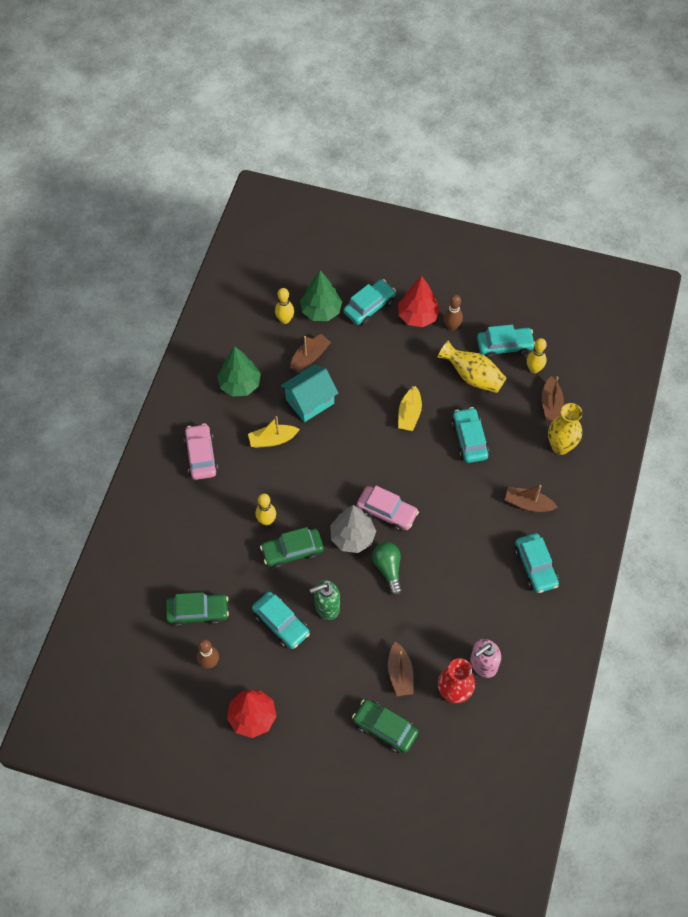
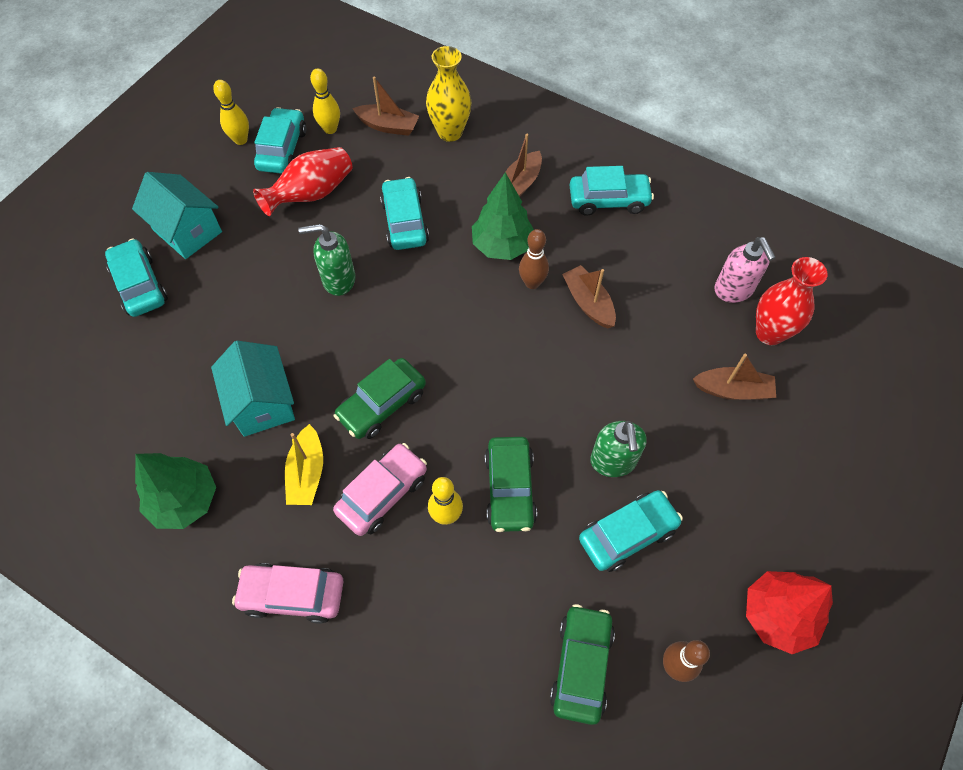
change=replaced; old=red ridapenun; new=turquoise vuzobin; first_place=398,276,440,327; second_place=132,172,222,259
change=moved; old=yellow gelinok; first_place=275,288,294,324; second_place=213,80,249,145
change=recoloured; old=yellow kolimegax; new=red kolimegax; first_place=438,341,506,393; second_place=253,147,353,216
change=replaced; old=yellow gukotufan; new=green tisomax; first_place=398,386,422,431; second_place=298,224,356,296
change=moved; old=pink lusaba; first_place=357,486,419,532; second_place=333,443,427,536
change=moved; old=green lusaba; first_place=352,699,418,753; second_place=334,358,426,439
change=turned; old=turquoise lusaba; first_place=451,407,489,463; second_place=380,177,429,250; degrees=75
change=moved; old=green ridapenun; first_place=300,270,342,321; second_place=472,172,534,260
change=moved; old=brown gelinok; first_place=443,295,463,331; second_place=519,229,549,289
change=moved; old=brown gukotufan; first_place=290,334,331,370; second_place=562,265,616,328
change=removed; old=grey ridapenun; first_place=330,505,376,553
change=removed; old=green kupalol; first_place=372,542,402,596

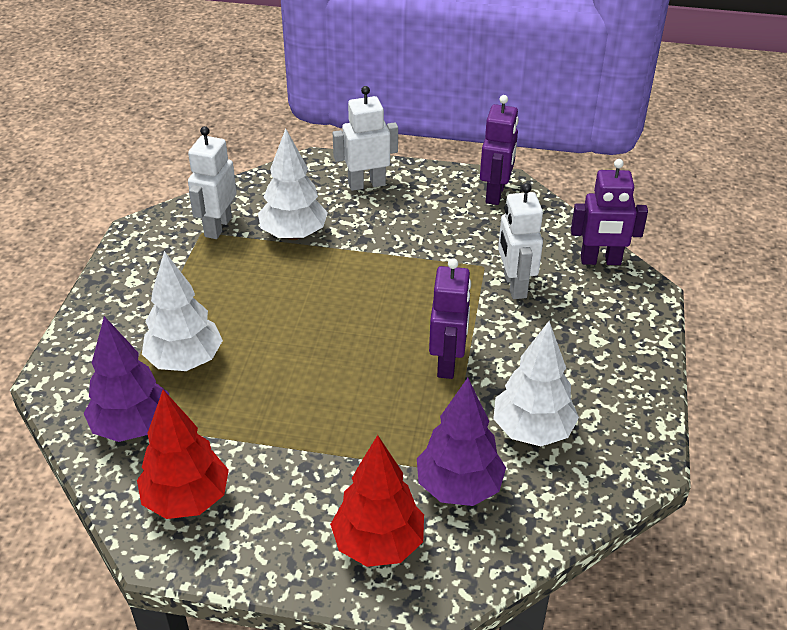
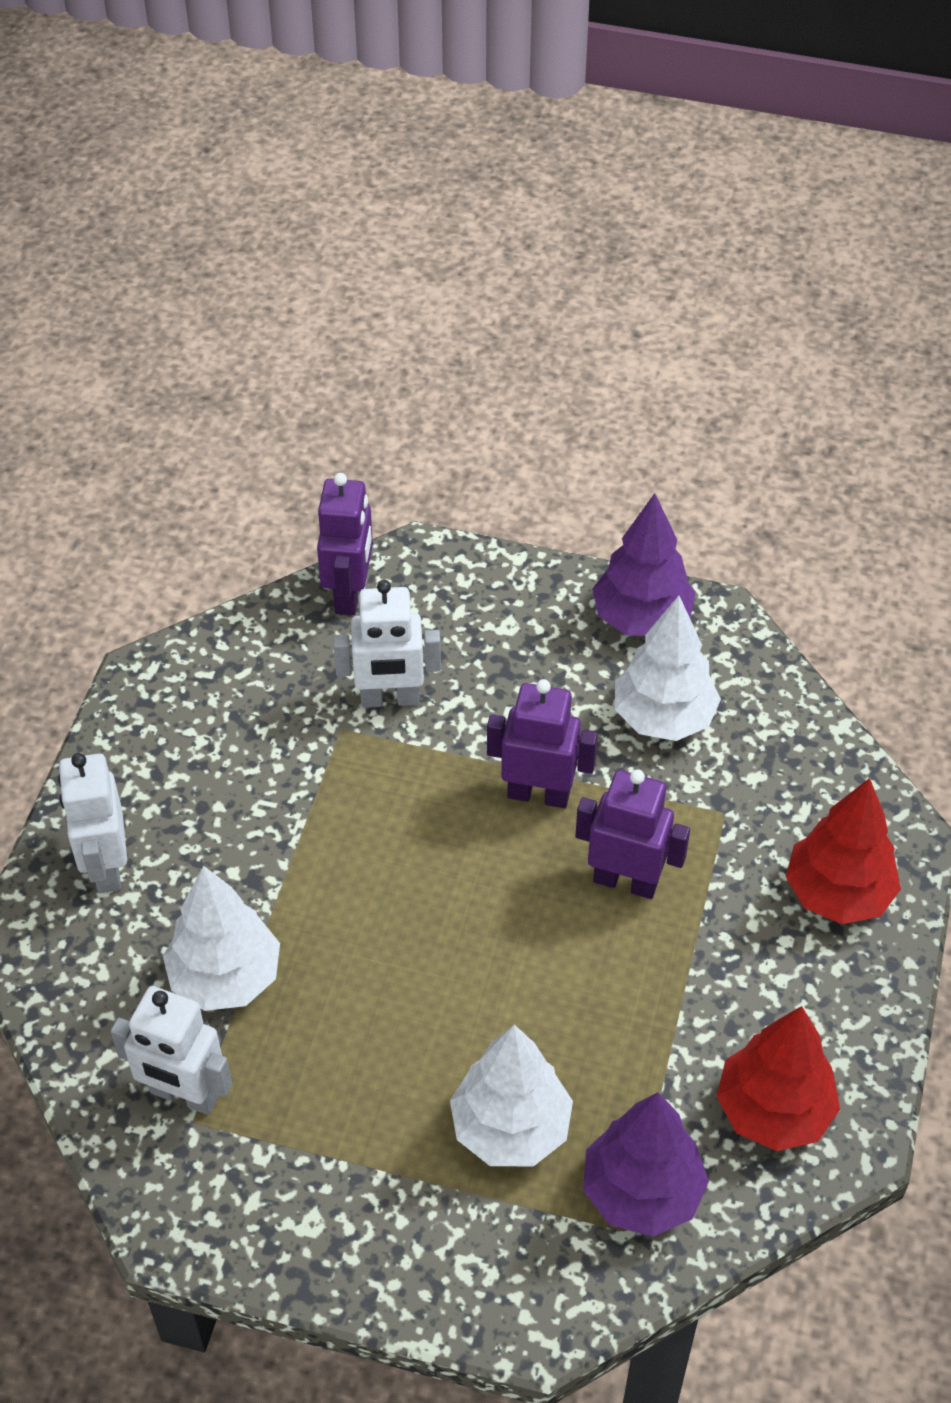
change=moved; old=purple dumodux; first_place=480,95,519,205; second_place=575,769,690,899
change=moved; old=purple ridapenun; first_place=417,378,506,506; second_place=592,493,696,636

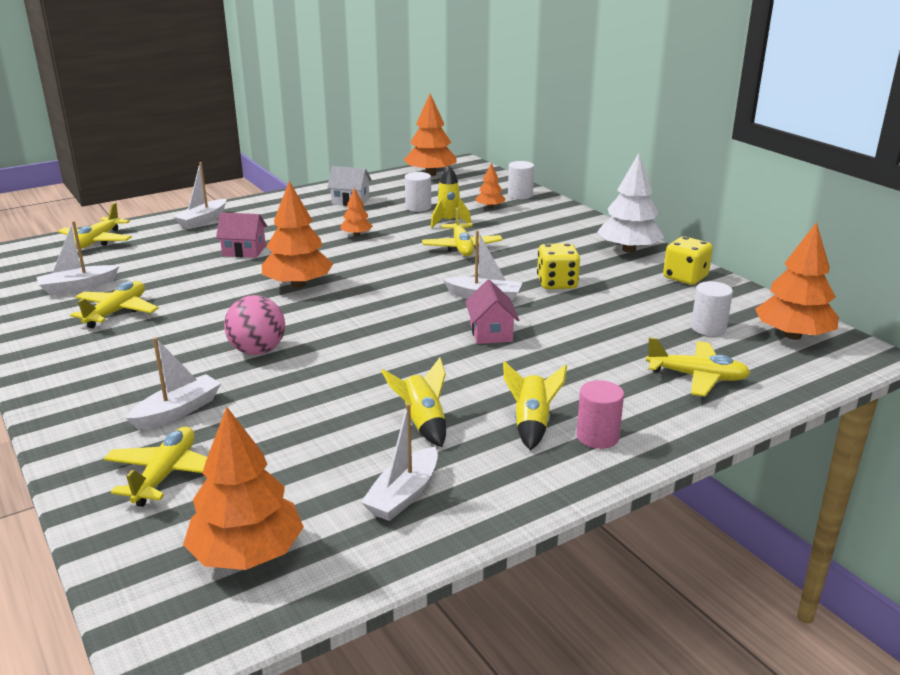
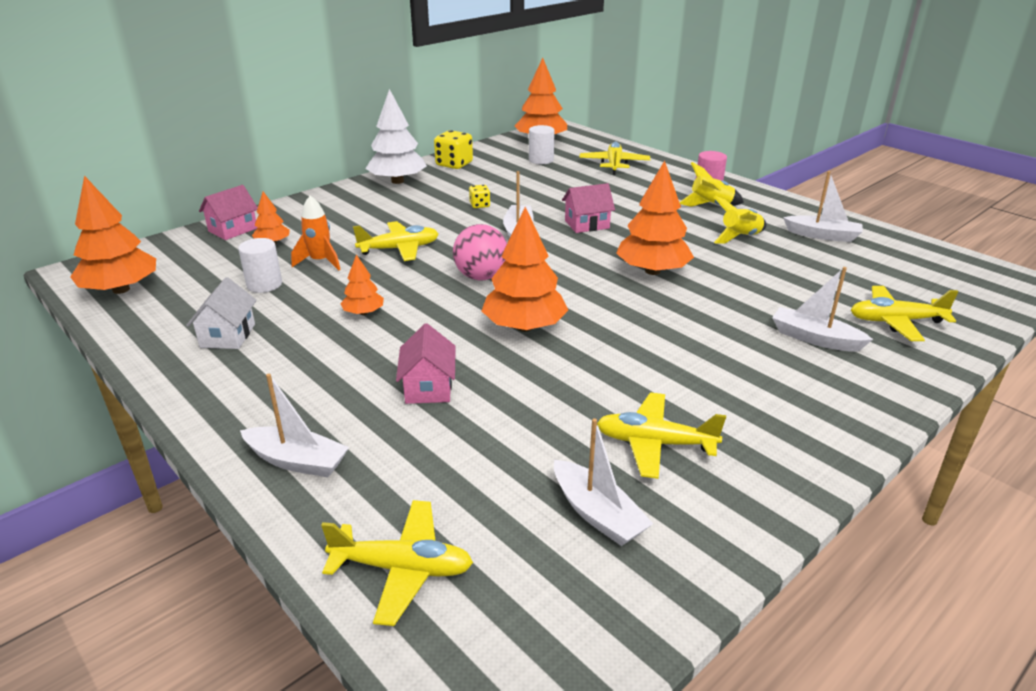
change=replaced; old=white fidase; new=pink vuzobin; first_place=508,161,534,199; second_place=199,185,258,240
change=recoloured; old=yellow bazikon; new=orange bazikon; first_place=431,165,471,228; second_place=291,195,341,271
change=moved; old=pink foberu; first_place=224,295,285,355; second_place=453,224,507,280
change=resized; old=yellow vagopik; first_place=537,243,580,289; second_place=469,185,490,208; factor=0.55
change=moved; old=orange ridapenun; first_place=183,407,304,570; second_place=616,161,694,275

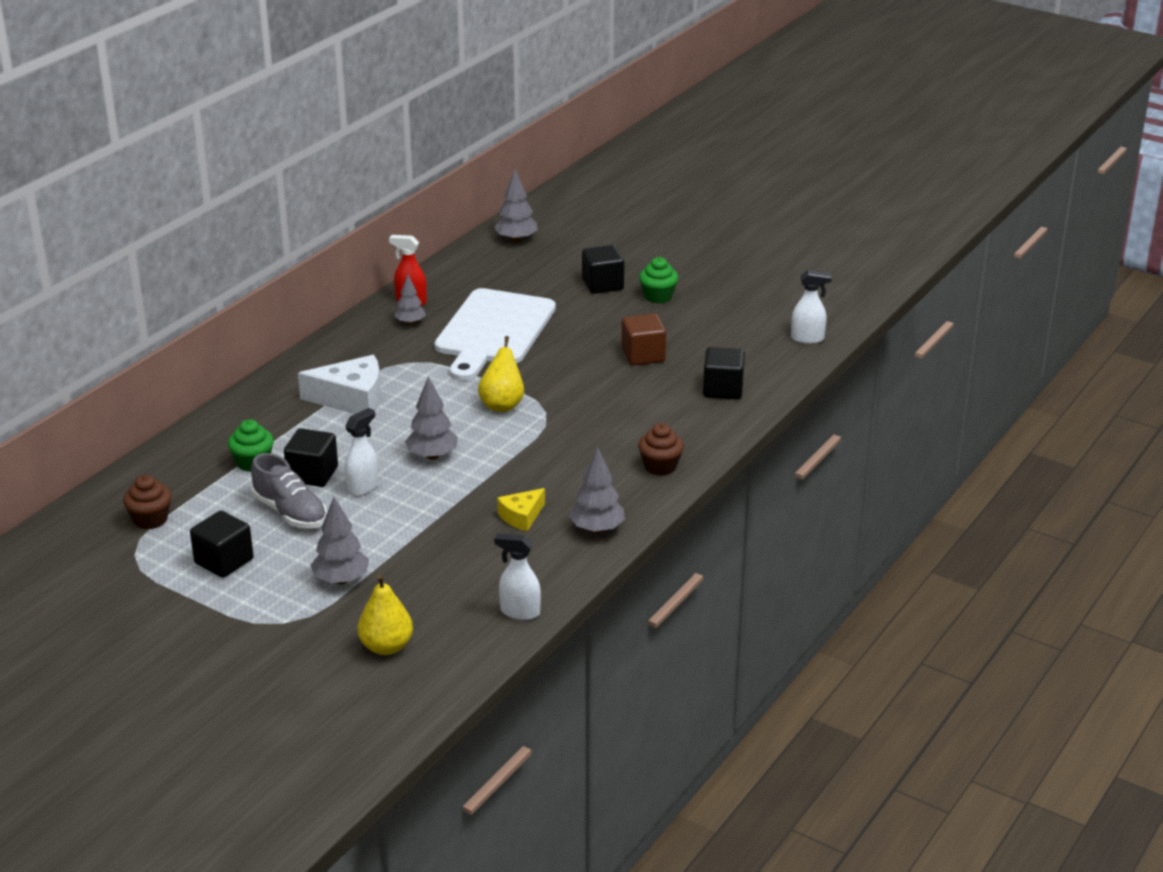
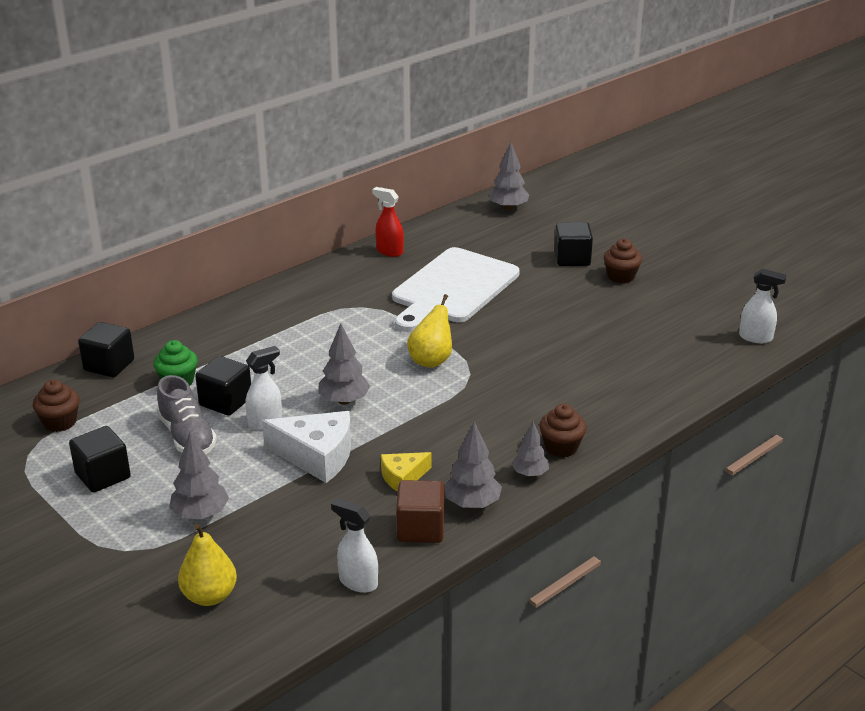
change=moved; old=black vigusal; first_place=703,347,745,399; second_place=78,322,134,378
change=moved; old=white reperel; first_place=298,355,381,414; second_place=262,411,351,483
change=moved; old=brown vigusal; first_place=622,314,666,365; second_place=396,480,445,543
change=moved; old=grey ridapenun; first_place=394,274,426,325; second_place=512,421,549,477
change=recoloured; old=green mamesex; new=brown mamesex; first_place=639,257,679,303; second_place=604,239,642,284

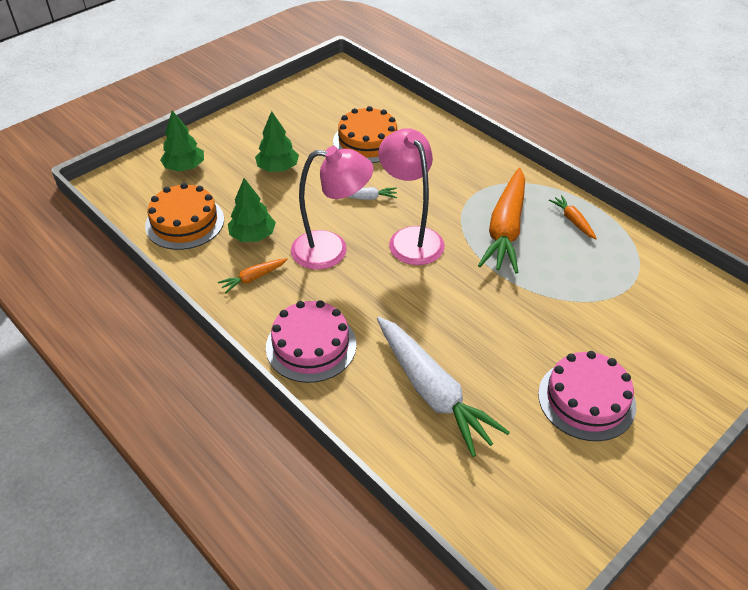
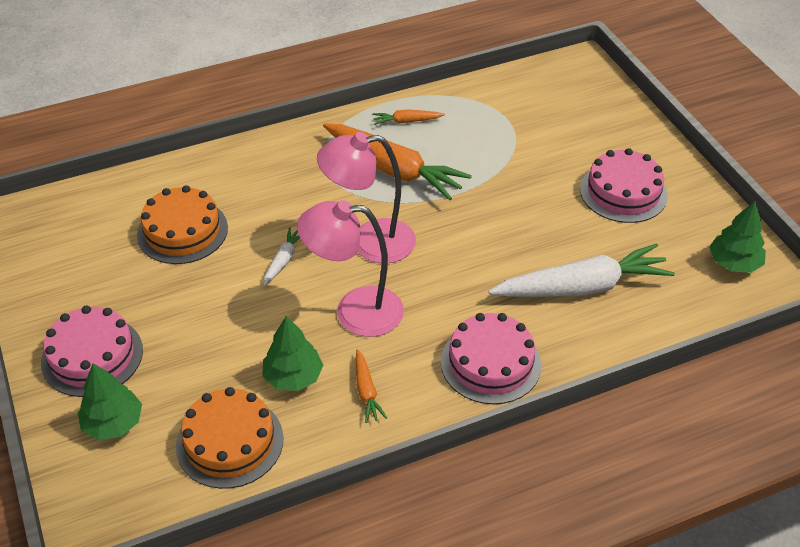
change=added; new=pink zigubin; second_place=41,305,143,397
change=turned; old=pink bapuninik; first_place=291,146,373,270; second_place=297,200,404,337; degrees=-105
change=moved; old=green ridapenun; first_place=255,111,299,172; second_place=709,201,766,273

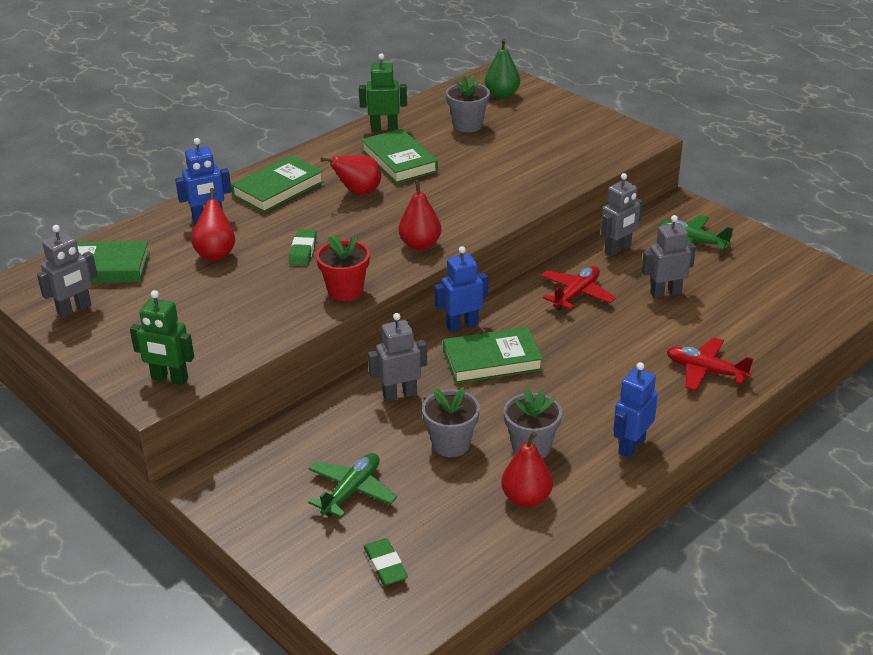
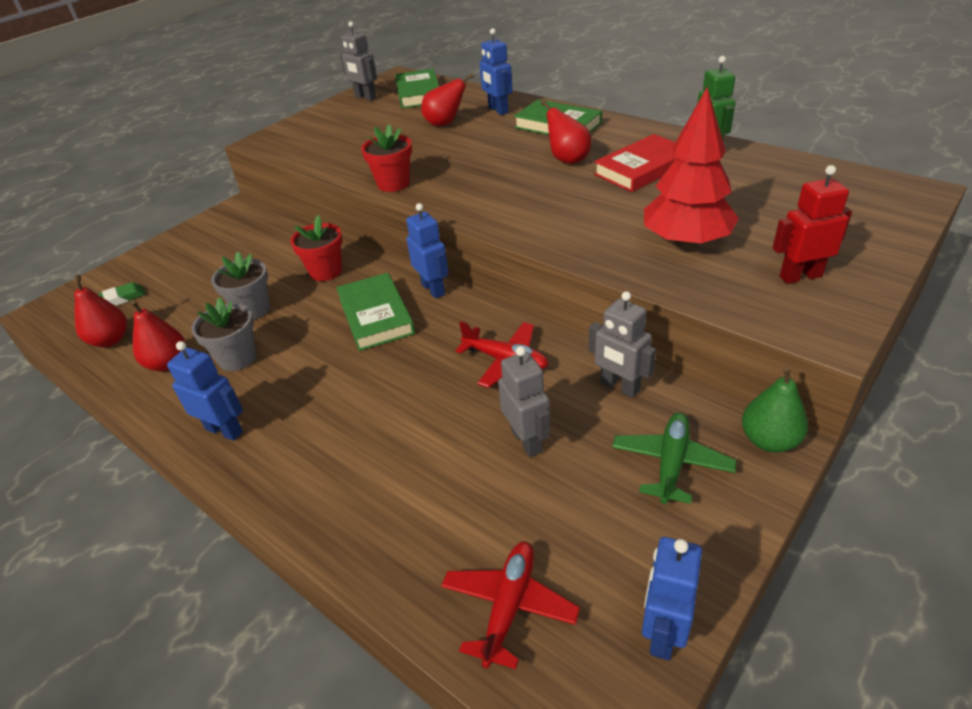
change=moved; old=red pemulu; first_place=399,180,441,250; second_place=74,275,127,347
change=replaced; old=grey dumodux; new=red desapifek; first_place=368,313,427,402; second_place=290,216,343,281
change=moved; old=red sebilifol; first_place=667,338,753,391; second_place=441,542,580,669
change=recoloured; old=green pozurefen; new=red pozurefen; first_place=361,129,438,184; second_place=594,134,676,192
change=added; new=blue dumodux; second_place=642,537,702,660
change=added; new=red ridapenun; second_place=644,87,739,248
change=moved; old=green pemulu; first_place=485,39,520,98; second_place=742,366,808,452
change=added; new=red dumodux; second_place=773,165,852,284
change=removed; old=green dumodux; first_place=130,290,194,385
change=removed; old=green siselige; first_place=289,229,317,266
change=removed; old=green sebilifol; first_place=308,453,397,518
change=removed; old=grey desapifek; first_place=446,76,490,133

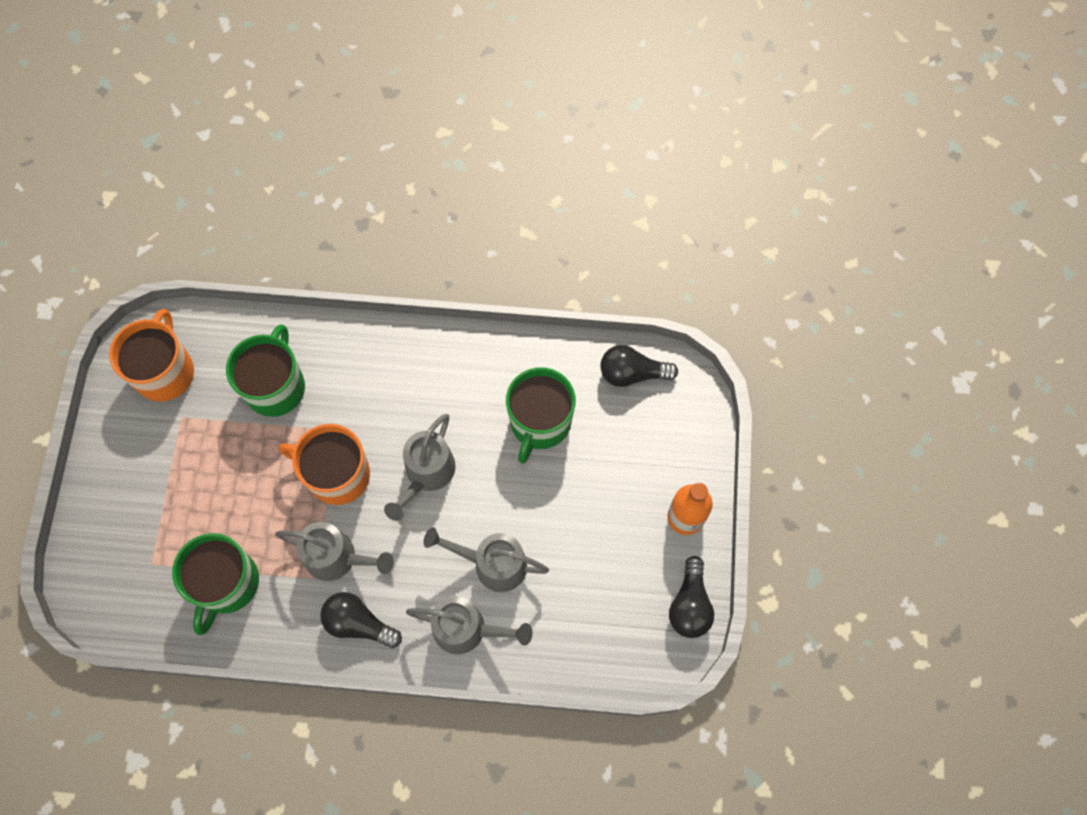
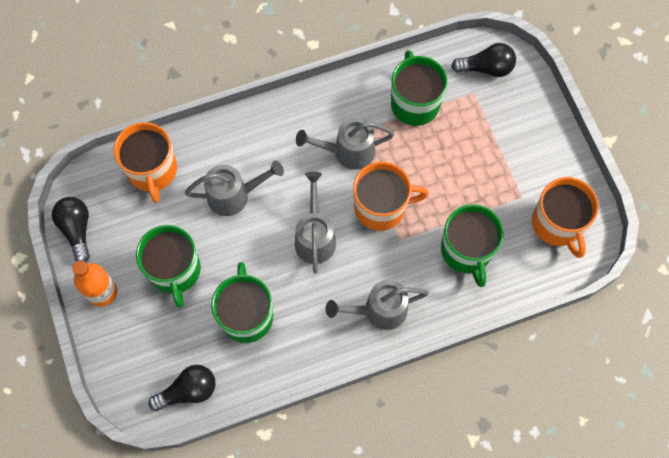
change=added; new=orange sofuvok; second_place=114,122,177,203
change=added; new=green sofuvok; second_place=136,225,201,308
change=moved; old=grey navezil; first_place=406,596,533,654; second_place=326,280,429,330
change=moved; old=black kupalol; first_place=320,592,402,648; second_place=451,43,516,77

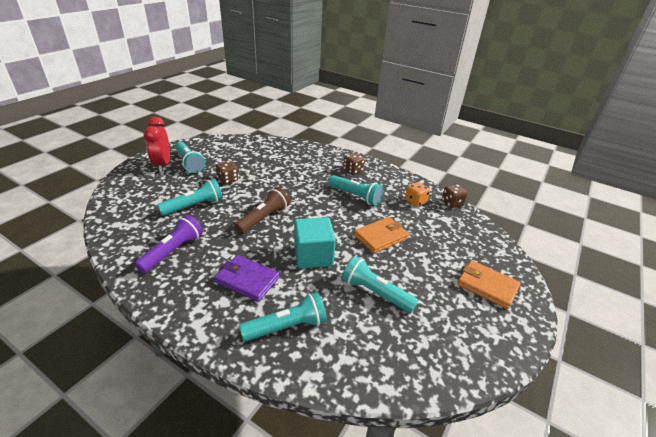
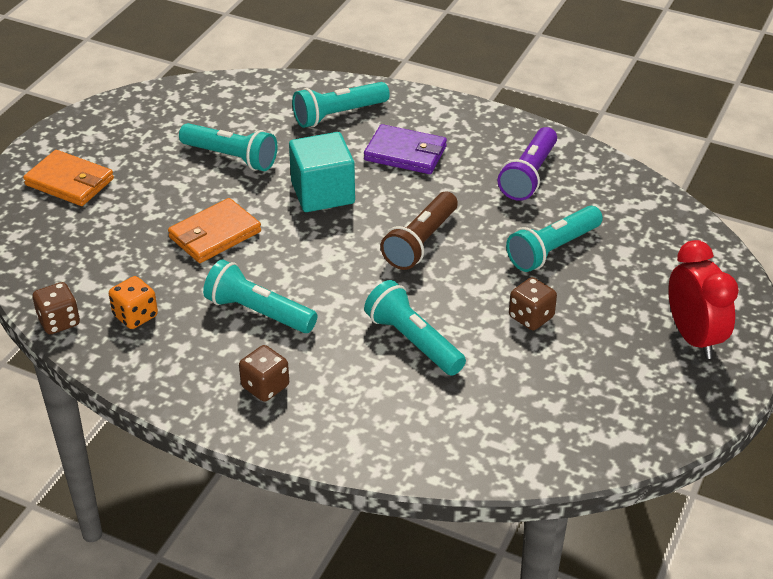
change=moved; old=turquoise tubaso; first_place=175,142,205,173; second_place=364,280,466,376

